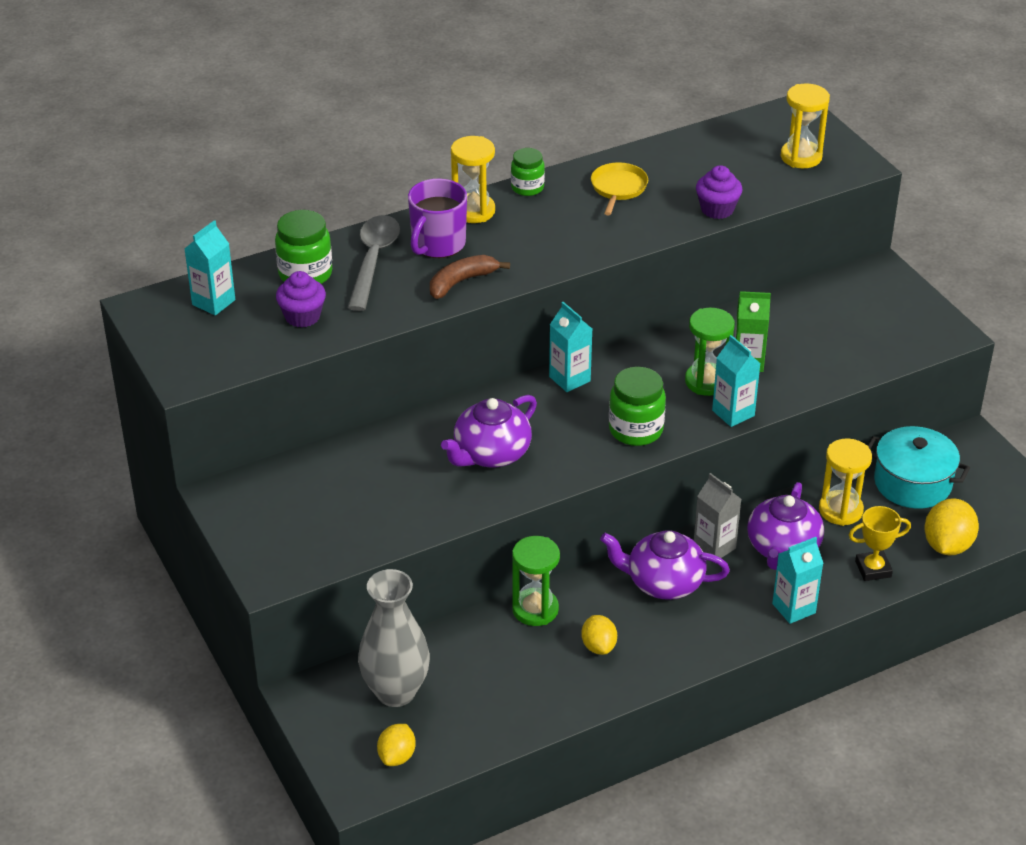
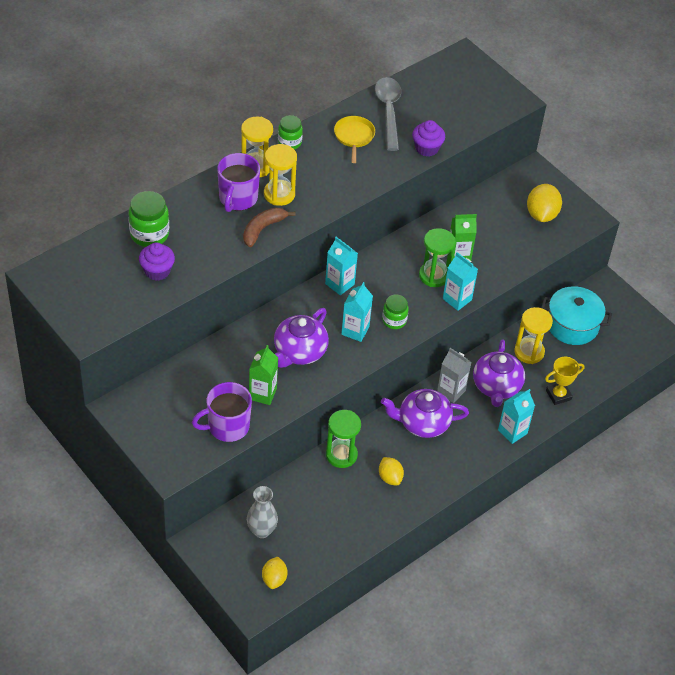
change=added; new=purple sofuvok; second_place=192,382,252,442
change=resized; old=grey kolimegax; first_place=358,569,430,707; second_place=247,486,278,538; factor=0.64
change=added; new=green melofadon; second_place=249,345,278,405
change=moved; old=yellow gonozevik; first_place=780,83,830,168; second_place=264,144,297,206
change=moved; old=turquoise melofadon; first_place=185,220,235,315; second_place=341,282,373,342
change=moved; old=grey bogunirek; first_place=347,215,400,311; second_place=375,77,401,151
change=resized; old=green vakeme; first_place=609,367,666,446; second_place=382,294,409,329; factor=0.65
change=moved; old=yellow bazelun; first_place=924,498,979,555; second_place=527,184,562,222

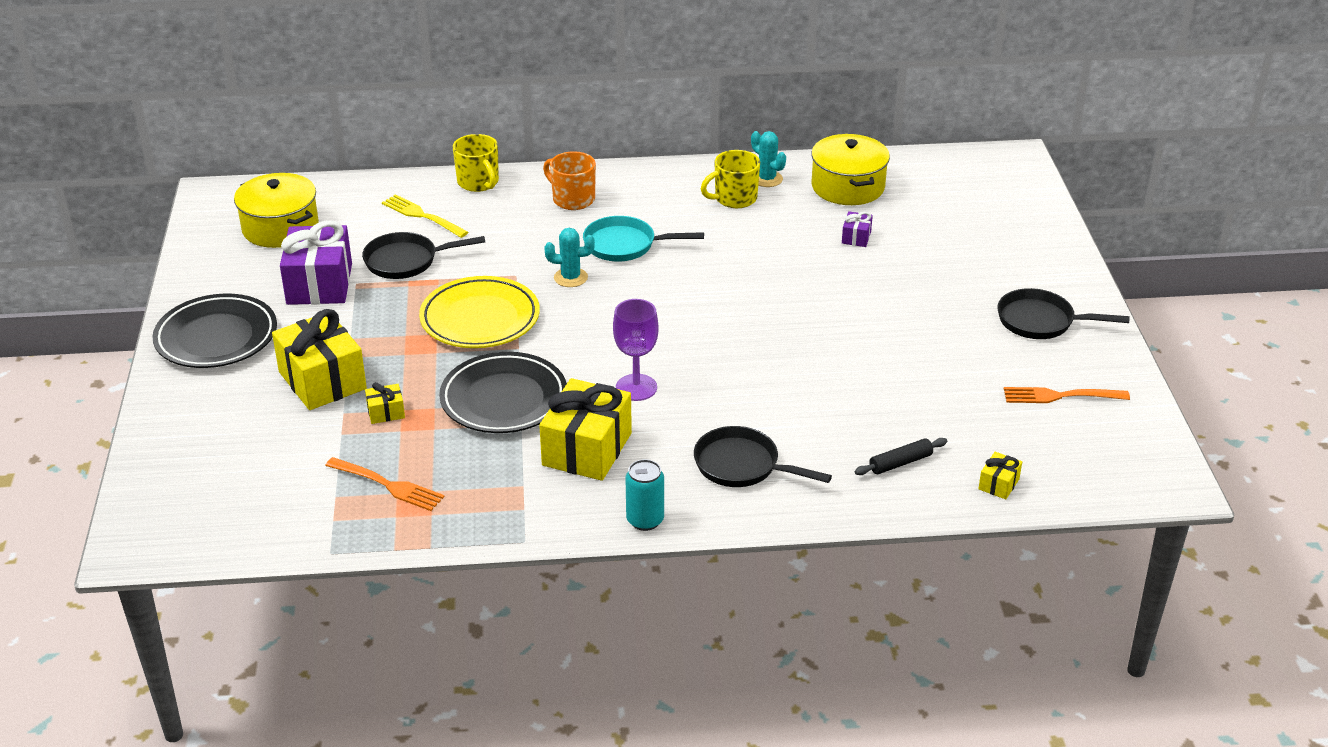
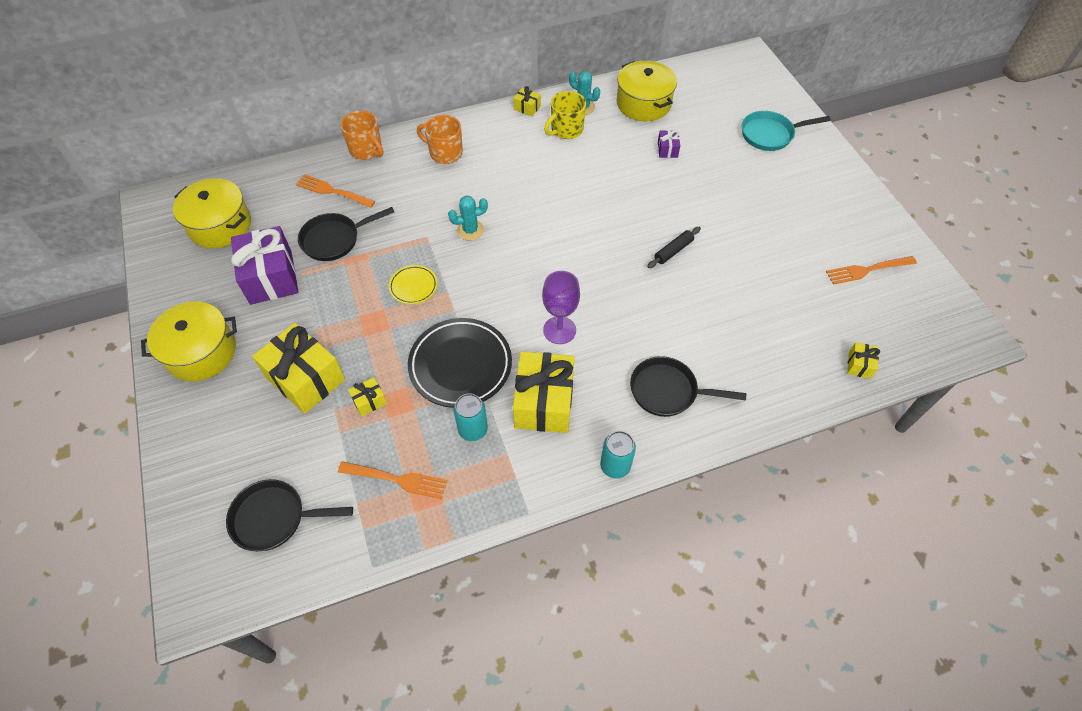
change=replaced; old=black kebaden; new=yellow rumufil; first_place=152,294,277,368; second_place=141,302,237,381
change=moved; old=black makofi; first_place=998,288,1130,339; second_place=226,479,353,551
change=recoloured; old=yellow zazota; new=orange zazota; first_place=382,194,468,238; second_place=296,174,375,208
change=recoloured; old=yellow sofuvok; new=orange sofuvok; first_place=453,134,499,192; second_place=340,111,383,160
change=resized; old=yellow kebaden; first_place=419,276,540,348; second_place=389,265,438,304; factor=0.5
change=added; new=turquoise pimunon; second_place=454,393,488,441
change=added; new=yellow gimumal; second_place=513,86,541,116
change=moved; old=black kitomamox; first_place=855,438,947,475; second_place=647,227,701,268
change=moved; old=turquoise makofi; first_place=583,216,704,261; second_place=742,111,831,151

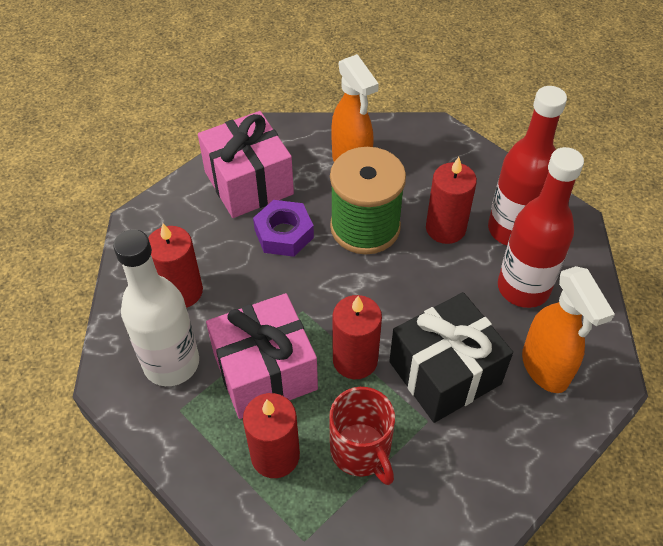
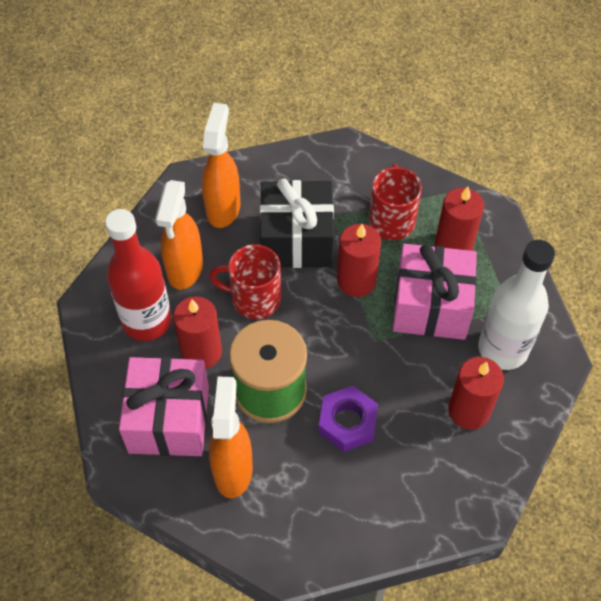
change=moved; old=pink gimumal; first_place=198,111,294,218; second_place=119,357,209,456
change=replaced; old=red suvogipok; new=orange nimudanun; first_place=498,147,584,308; second_place=155,180,203,290
change=added; new=red sofuvok; second_place=209,244,281,319

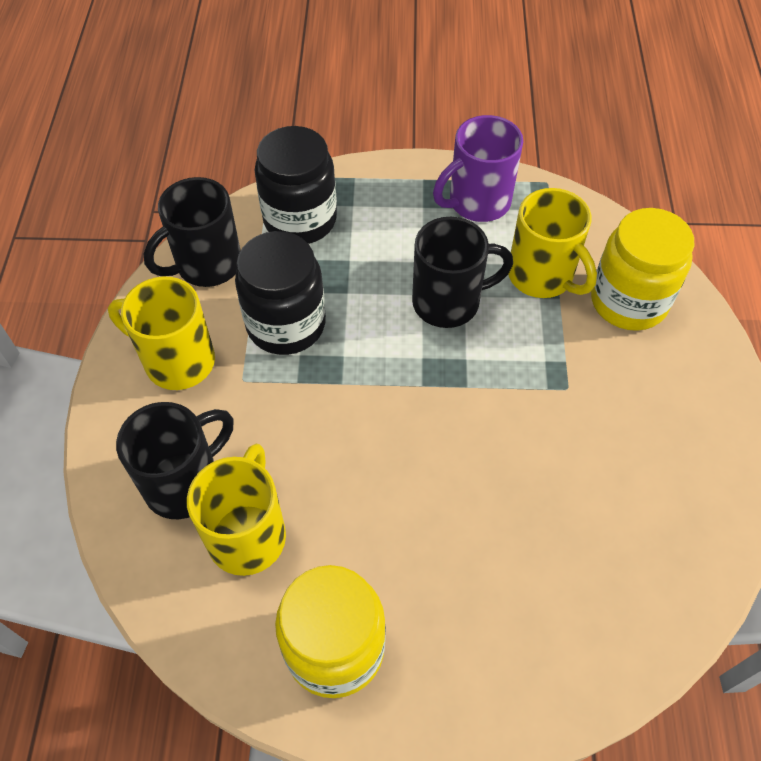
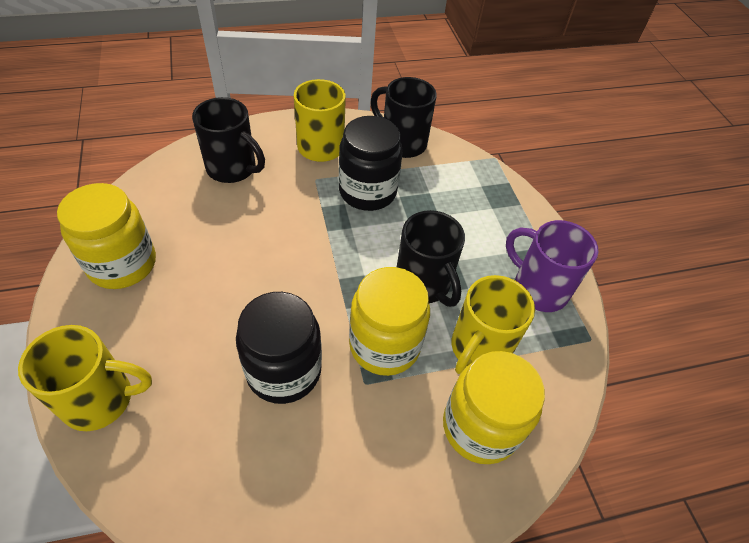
change=moved; old=yellow sofuvok; first_place=187,444,286,576; second_place=18,325,152,431
change=moved; old=black vakeme; first_place=255,126,337,244; second_place=236,292,322,404
change=added; new=yellow vakeme; second_place=349,267,430,376

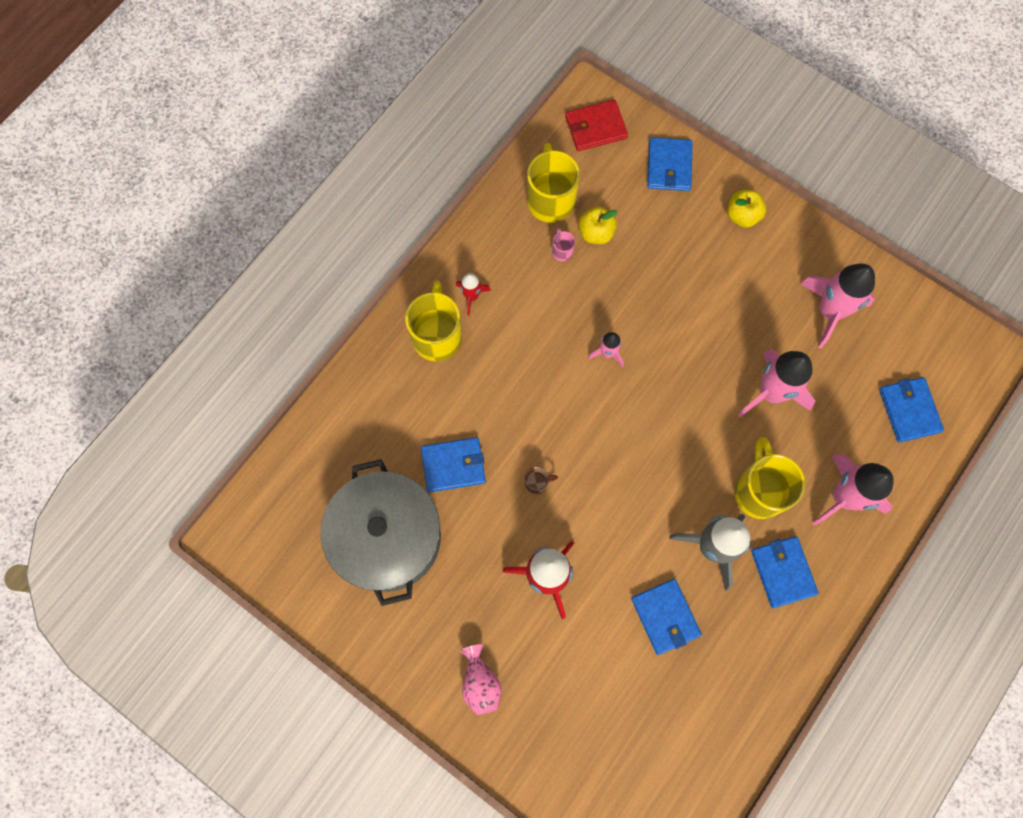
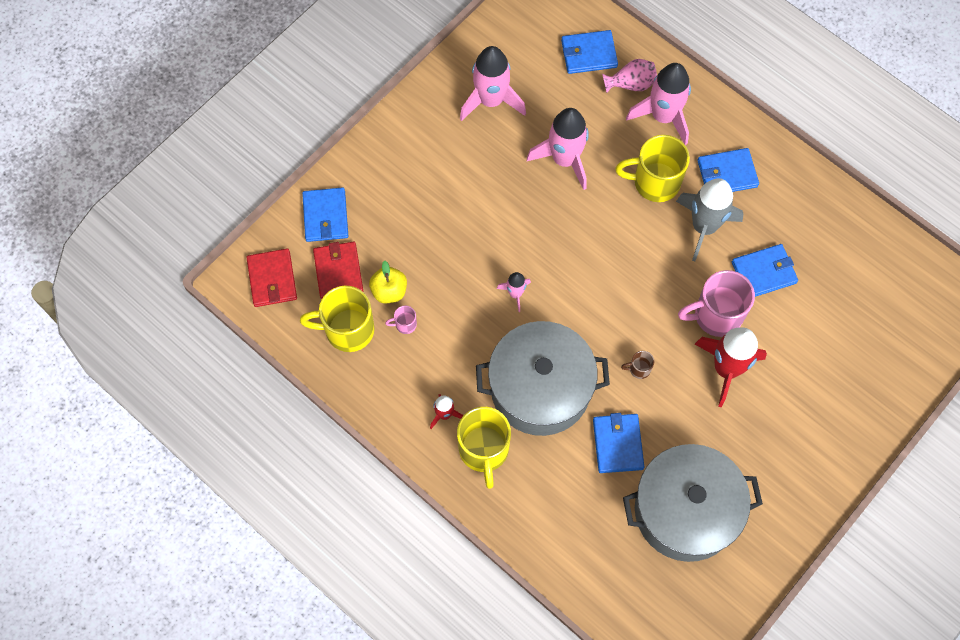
change=turned; old=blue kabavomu; first_place=647,137,693,191; second_place=302,187,348,242; degrees=75
change=added; new=red kabavomu; second_place=313,242,363,299
change=turned; old=yellow sofuvok; first_place=405,280,462,362; second_place=457,407,511,489; degrees=-105
change=added; new=grey rumufil; second_place=476,321,610,436
change=moved; old=pink kolimegax; first_place=460,644,502,715; second_place=602,59,657,93
change=turned; old=brown sofuvok; first_place=525,467,558,495; second_place=621,351,654,379; degrees=-90
change=added; new=pink sofuvok; second_place=678,270,755,337
change=removed; old=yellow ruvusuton; first_place=727,190,766,228

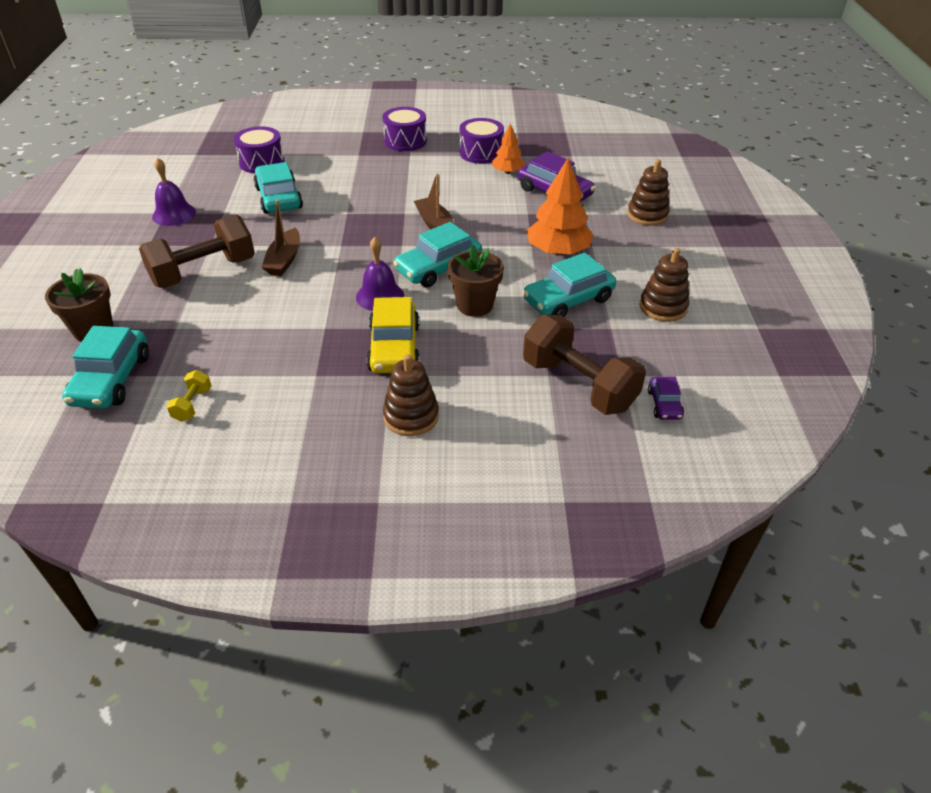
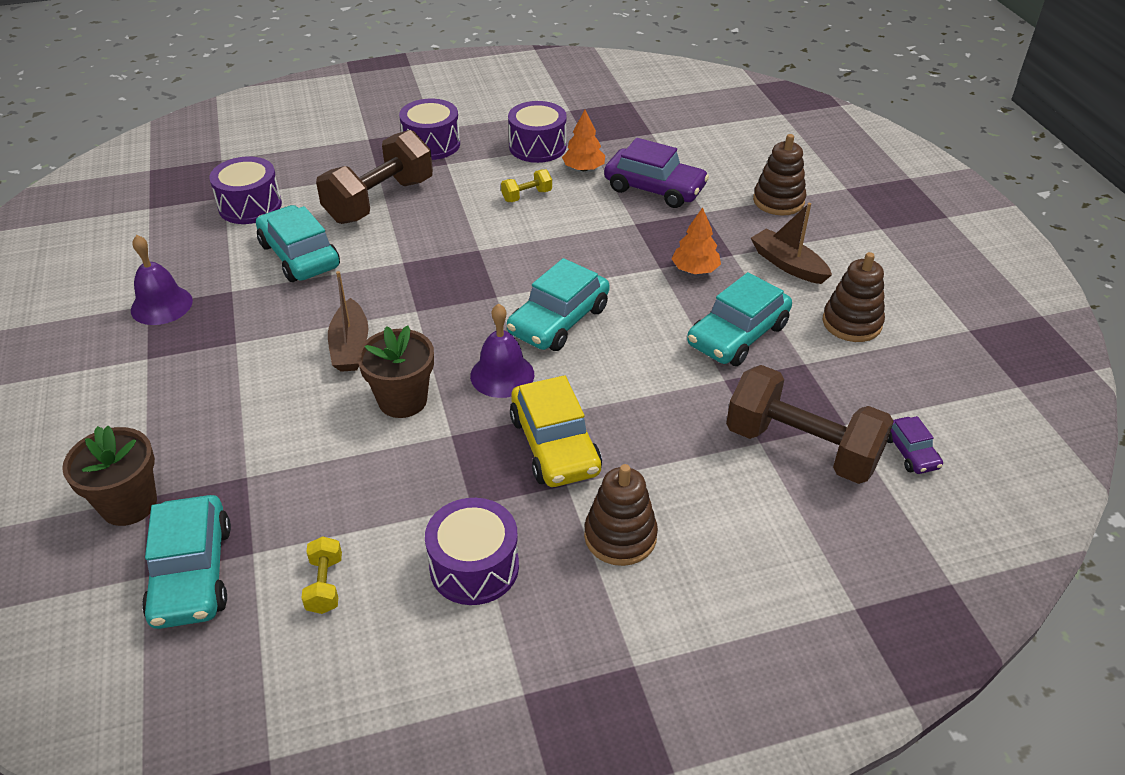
change=moved; old=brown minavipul; first_place=139,215,255,288; second_place=316,130,433,224
change=moved; old=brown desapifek; first_place=448,245,504,317; second_place=357,325,434,418
change=added; new=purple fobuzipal; second_place=425,498,519,605
change=added; new=yellow minavipul; second_place=501,169,552,202
change=resized; old=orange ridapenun; first_place=526,158,593,255; second_place=672,207,721,274; factor=0.58
change=moved; old=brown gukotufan; first_place=414,173,454,229; second_place=751,203,832,284

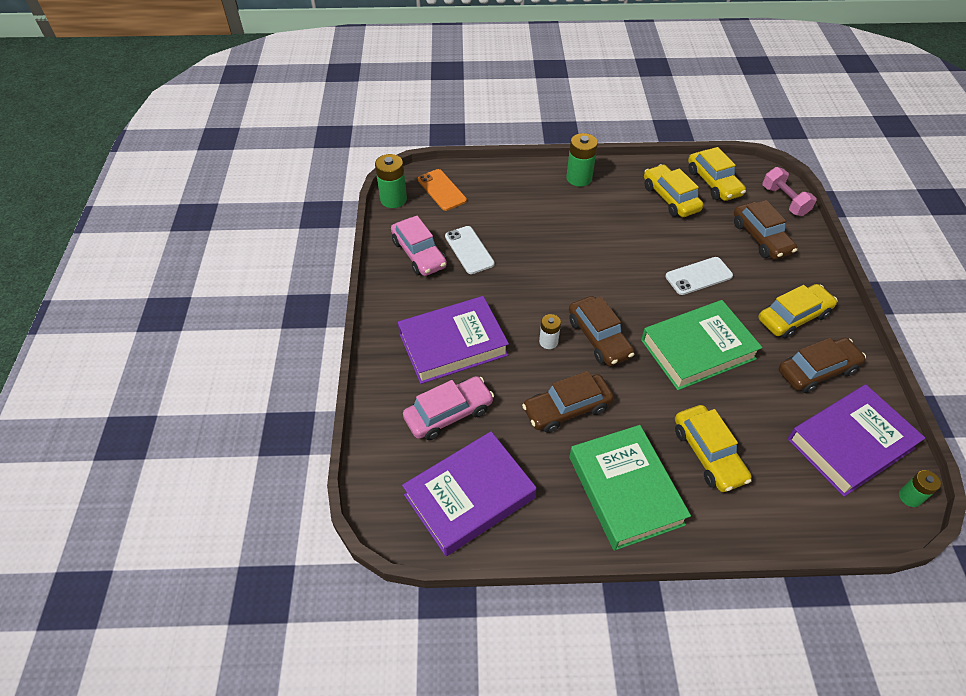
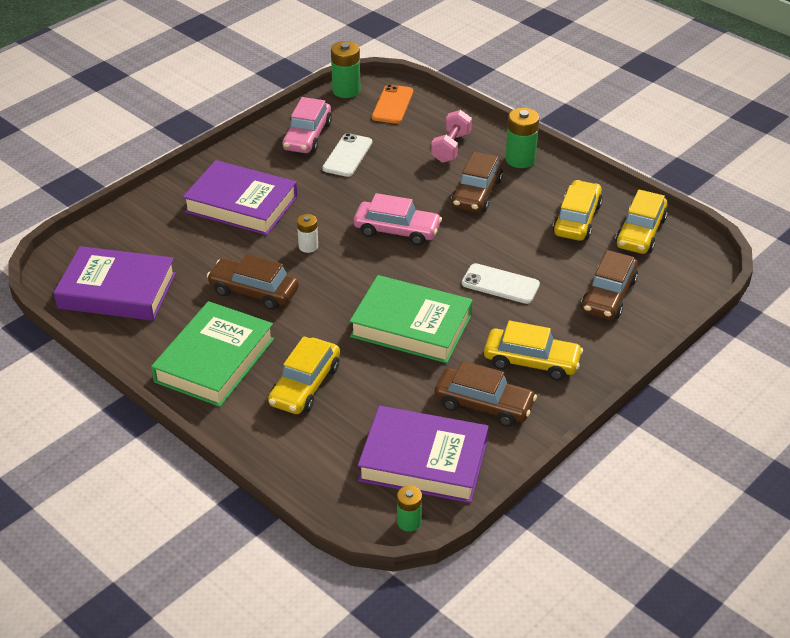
change=moved; old=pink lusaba; first_place=403,376,494,440; second_place=354,193,442,246
change=moved; old=pink minavipul; first_place=762,167,817,216; second_place=431,110,472,163
change=moved; old=brown lusaba; first_place=569,296,634,366; second_place=451,152,503,213

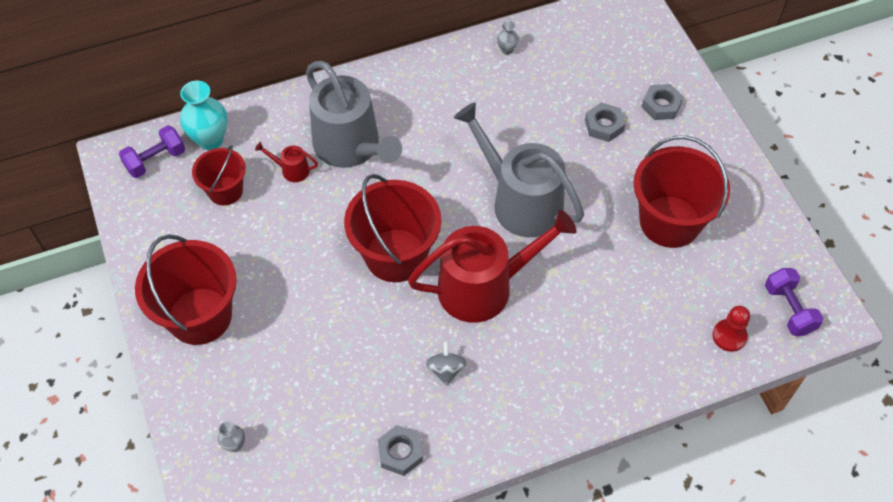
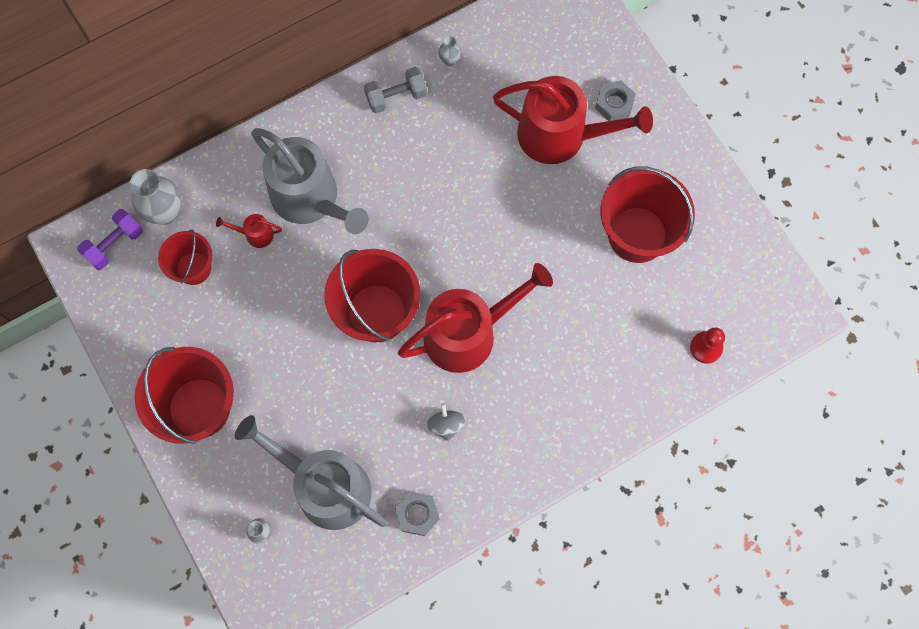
change=recoloured; old=turquoise kolimegax; new=grey kolimegax; first_place=180,81,227,150; second_place=130,169,181,225
change=moved; old=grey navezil; first_place=454,102,584,237; second_place=235,415,388,530
change=added; new=grey minavipul; second_place=364,67,427,114
change=replaced; old=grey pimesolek; new=red navezil; first_place=585,102,625,142; second_place=493,76,653,164
change=removed; old=purple minavipul; first_place=765,268,824,336

